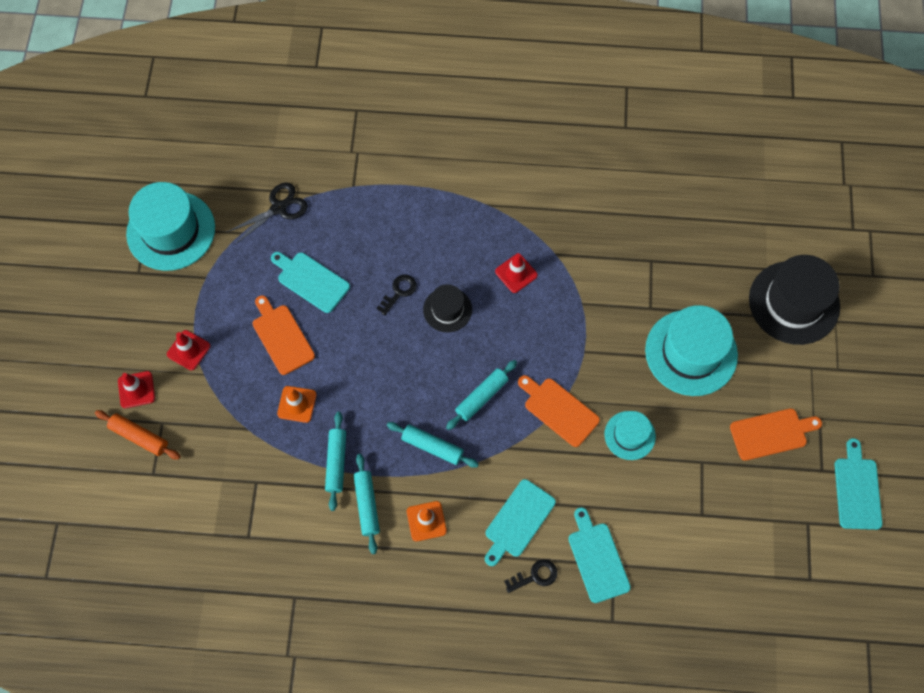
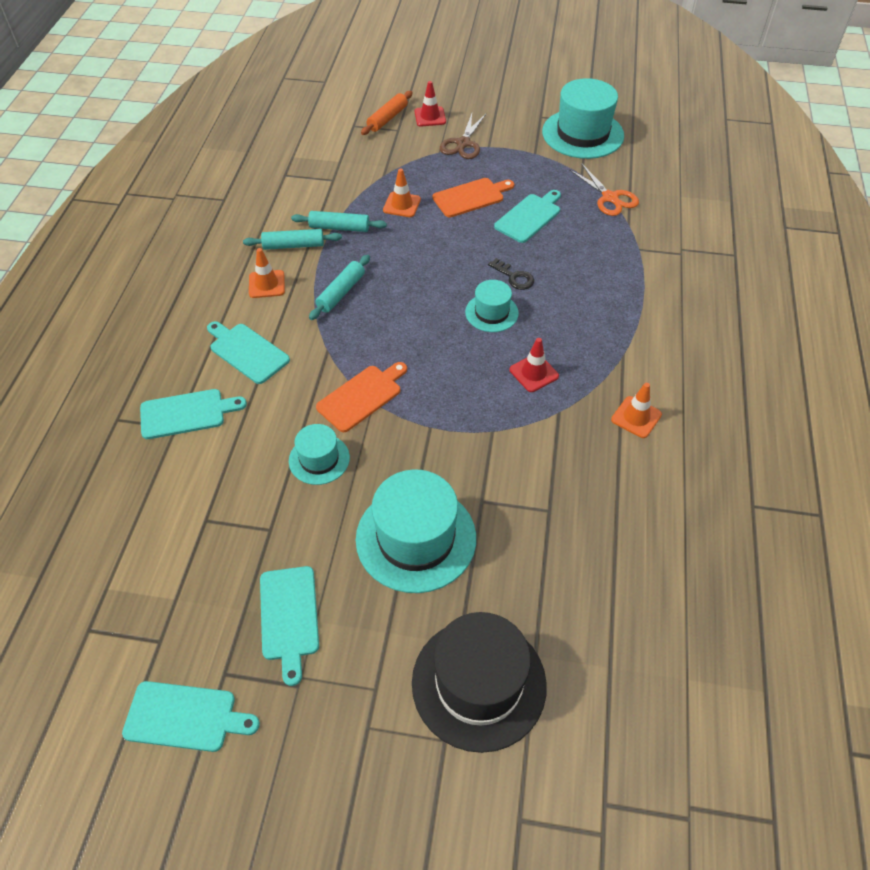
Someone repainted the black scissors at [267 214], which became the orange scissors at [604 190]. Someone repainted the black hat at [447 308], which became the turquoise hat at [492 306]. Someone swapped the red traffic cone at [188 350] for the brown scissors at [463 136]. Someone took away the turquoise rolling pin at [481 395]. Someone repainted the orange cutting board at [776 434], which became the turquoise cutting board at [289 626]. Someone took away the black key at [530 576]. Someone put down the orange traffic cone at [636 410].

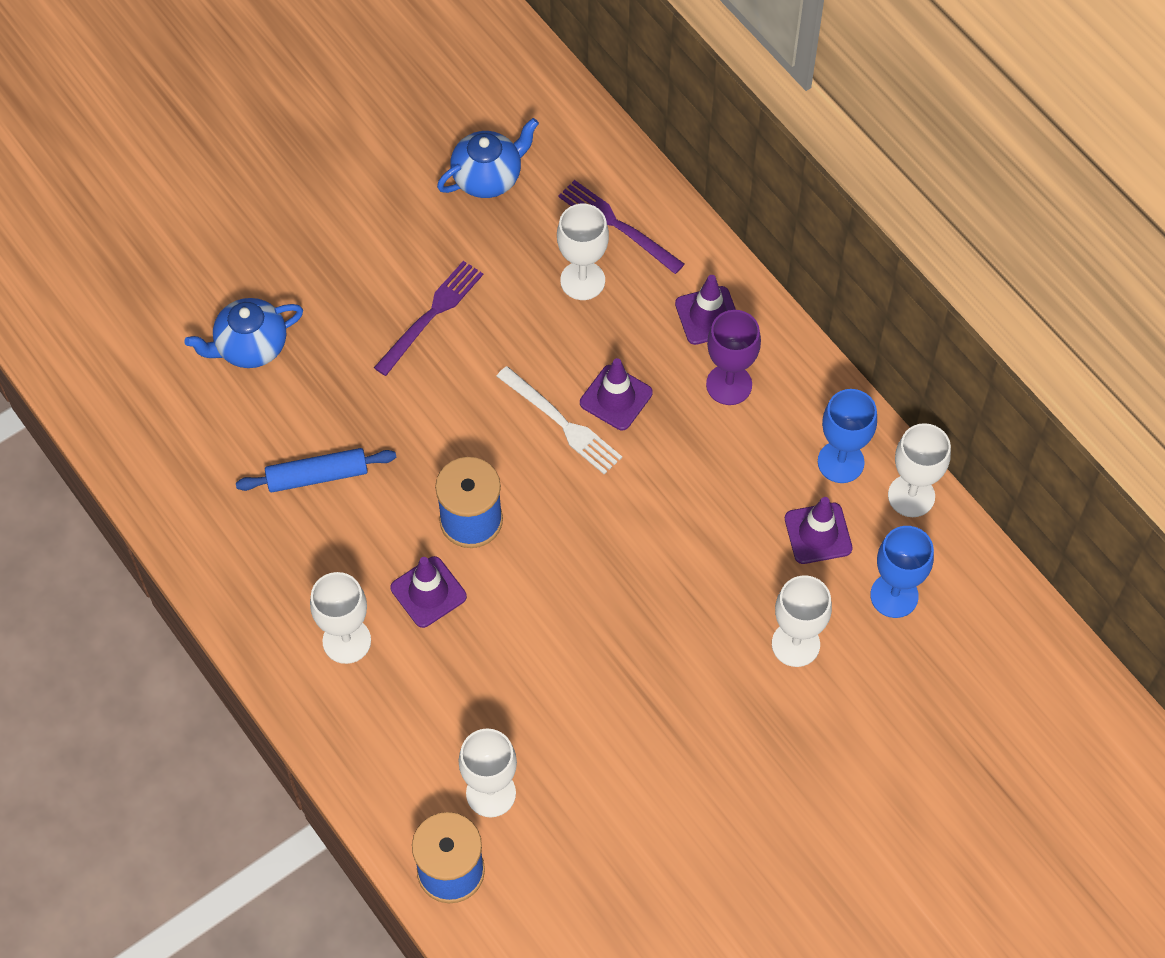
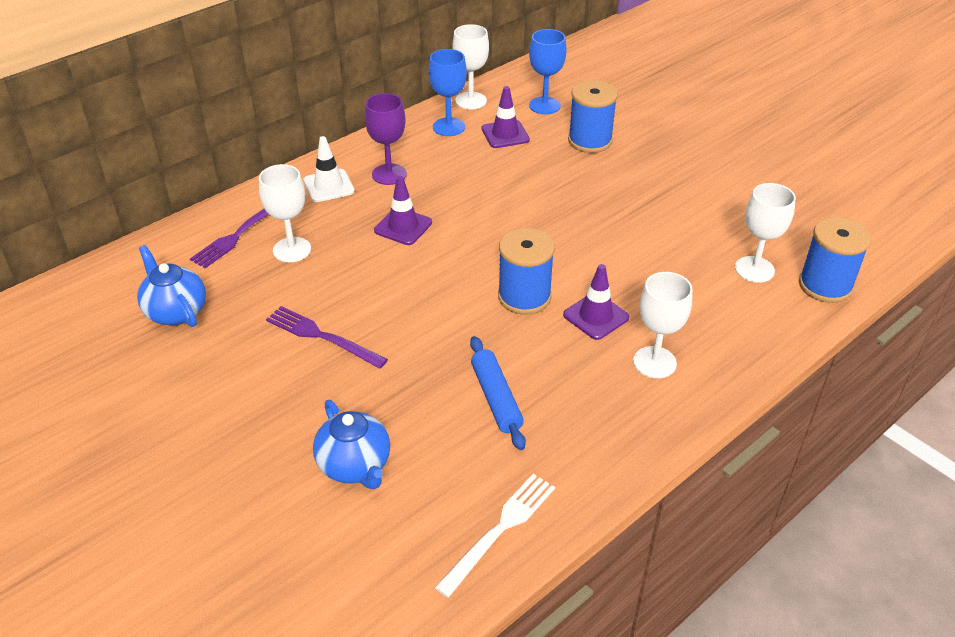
Someone repainted the purple traffic cone at [705 310], which became the white traffic cone at [329 169]. Someone carried the white fork from [559 420] to [495 536]. Someone swapped the white goblet at [802 621] for the blue spool at [593 116].

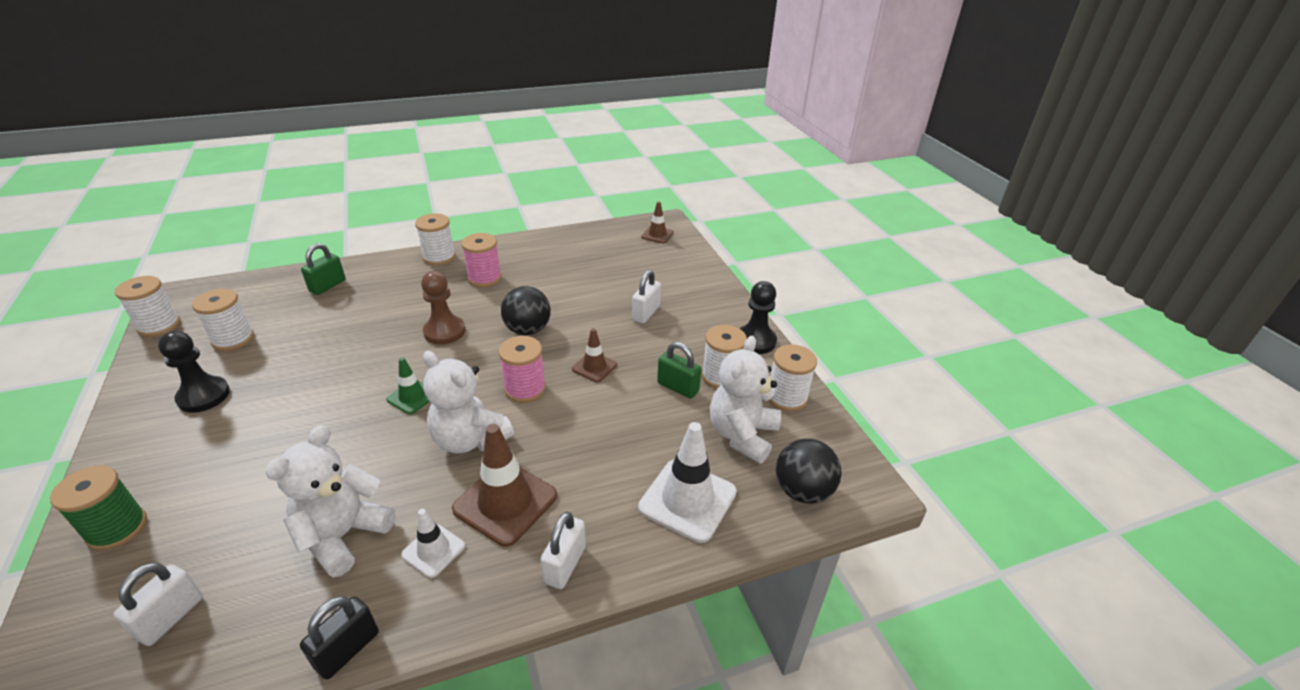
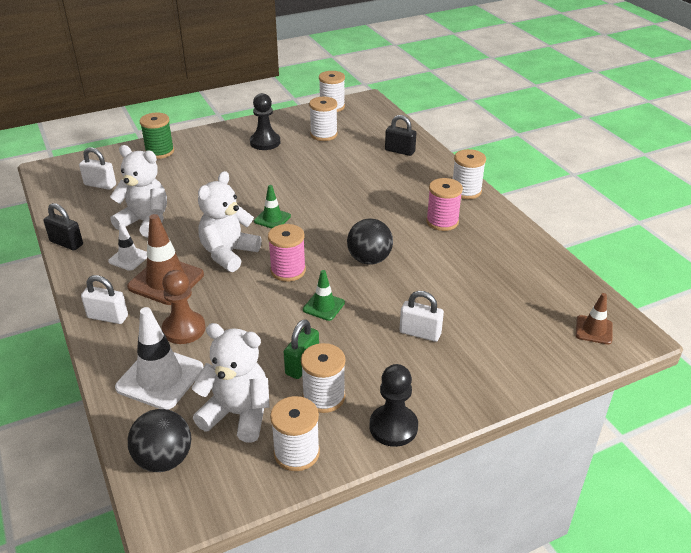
Someone repainted the green padlock at [323 269], which became the black padlock at [400 135]. Someone carried the brown pawn from [443 308] to [184 307]. Someone repainted the brown traffic cone at [594 355], which became the green traffic cone at [324 295].

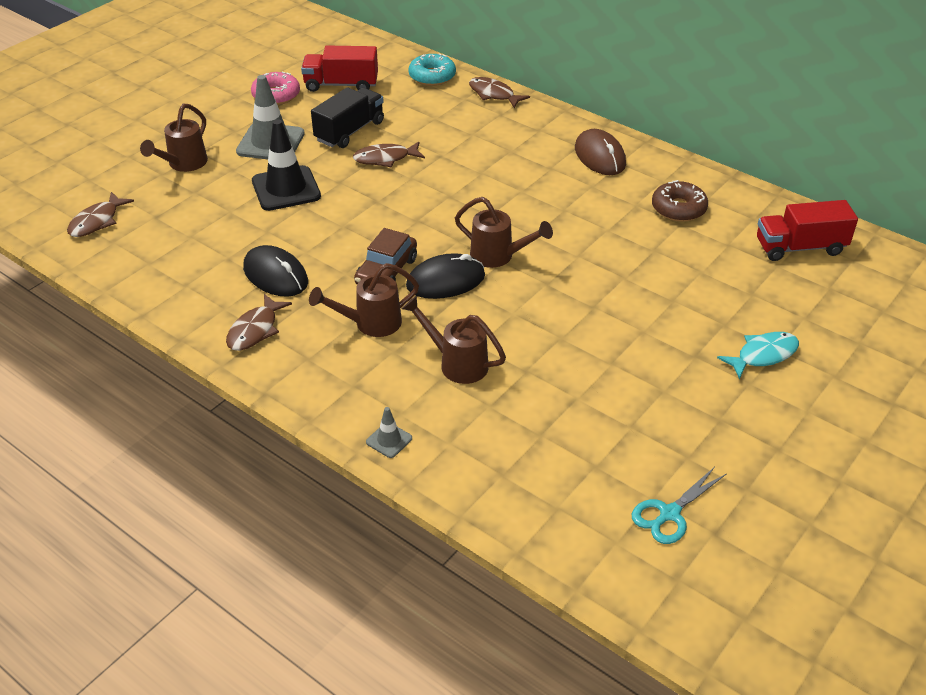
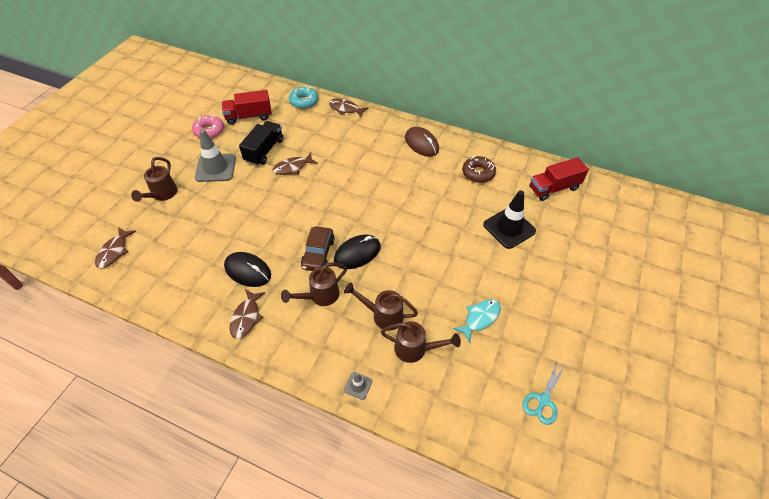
Someone carried the black traffic cone from [286 165] to [509 220]. Someone carried the brown watering can from [504 232] to [421 342]. Someone carried the turquoise fish from [758 355] to [477 321].

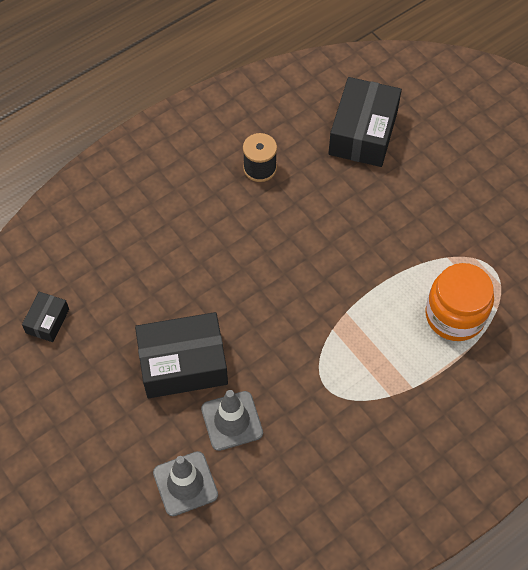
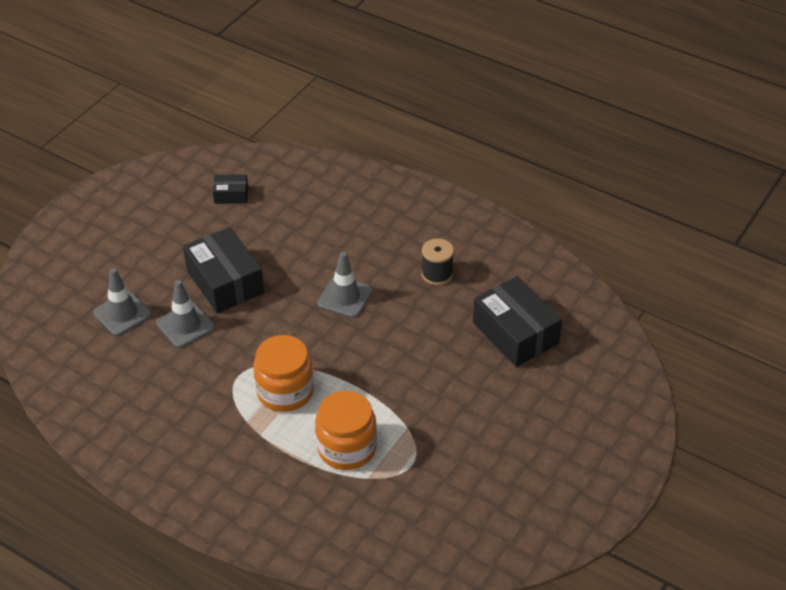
Someone rotated the black box at [365 122] by 60 degrees clockwise. Someone put down the grey traffic cone at [345 285]. Someone put down the orange jar at [283 373].

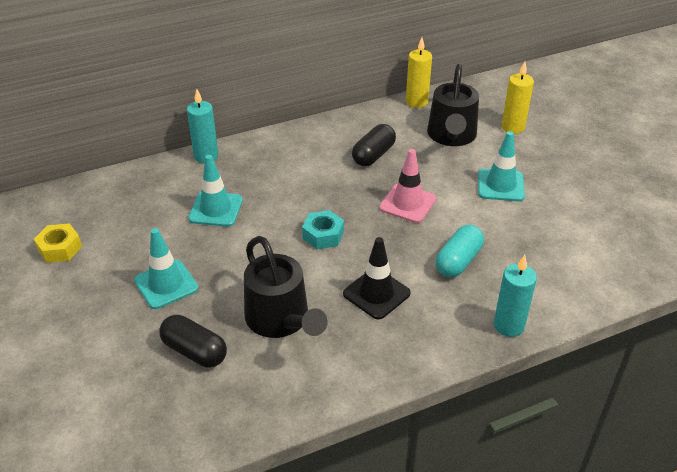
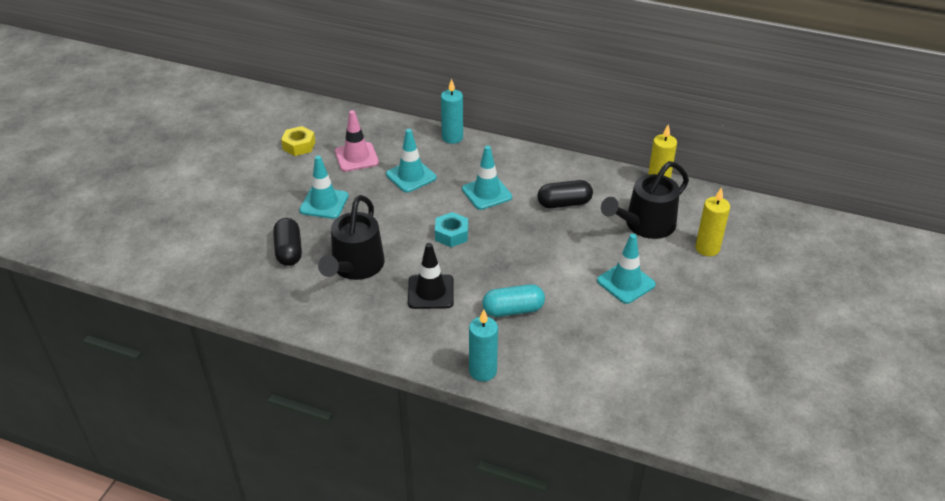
Someone carried the pink traffic cone from [407 186] to [357 141]. Someone put down the turquoise traffic cone at [487 178].

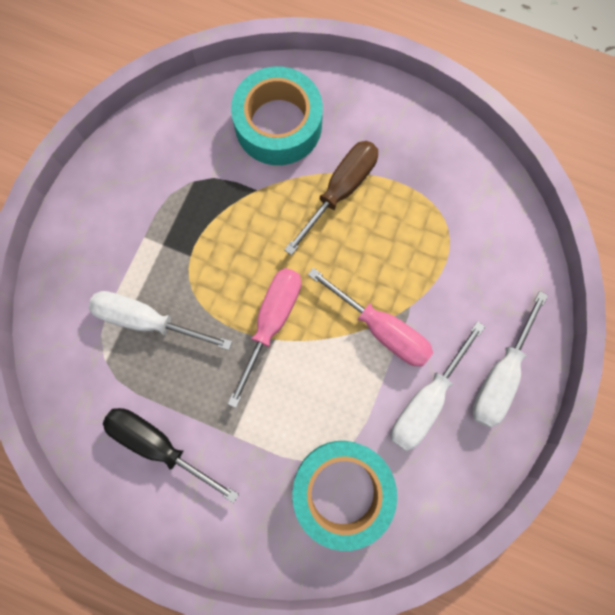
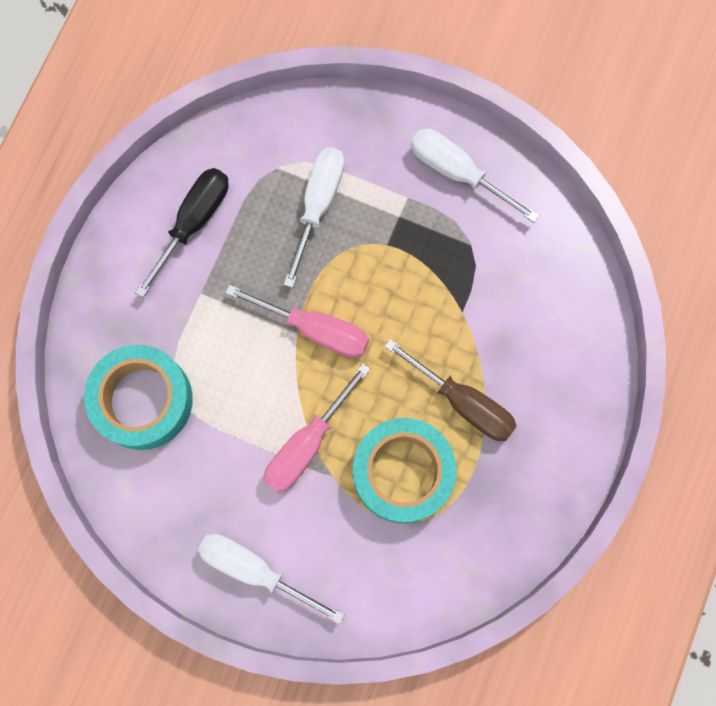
Someone carried the turquoise tape from [277 115] to [405 470]. Someone carried the white screwdriver from [438 386] to [475 175].

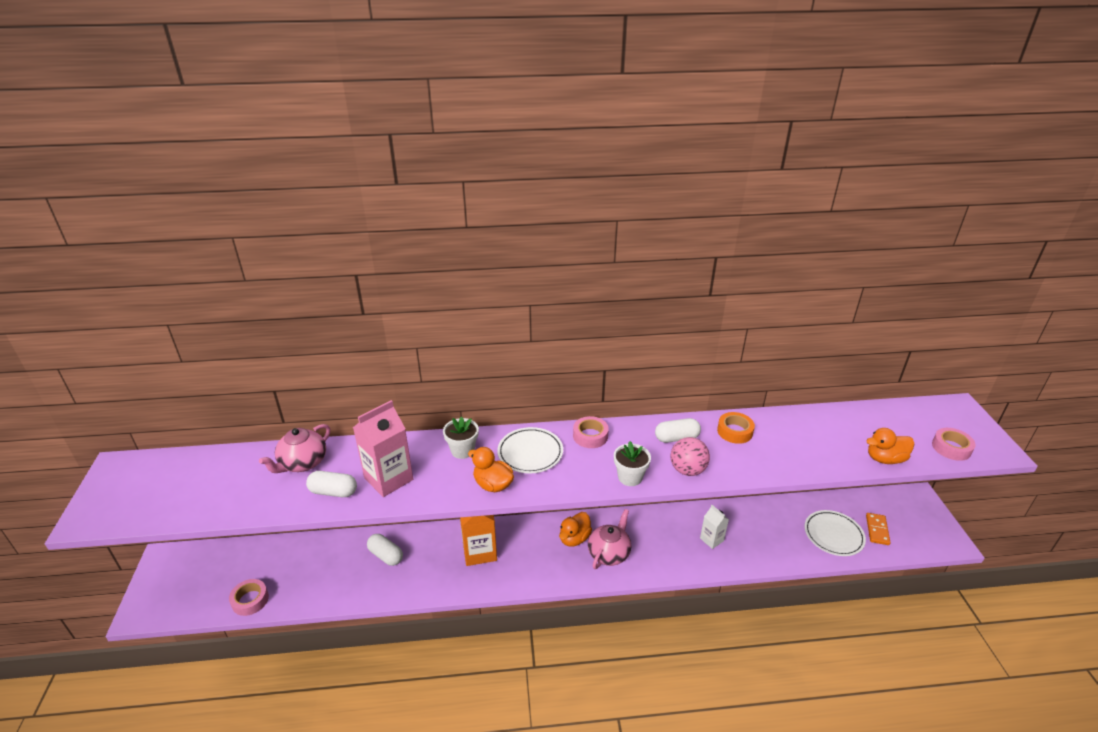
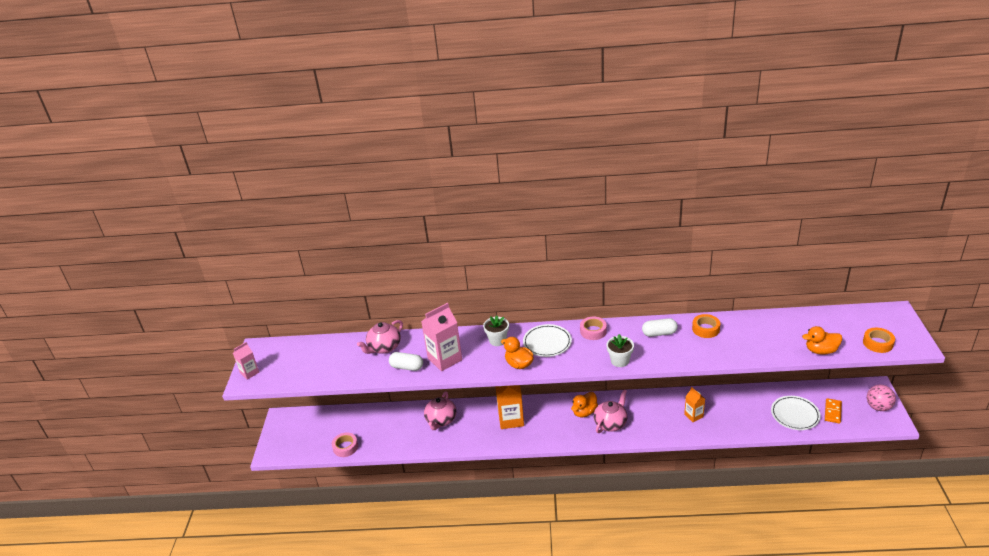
Someone repainted the pink tape at [954 444], which became the orange tape at [879 340]. Someone carried the pink ball from [690 456] to [881 398]. Someone repainted the white carton at [714 527], which became the orange carton at [694 404]. Someone swapped the white capsule at [385 550] for the pink teapot at [440 410]. Someone put down the pink carton at [246 361].

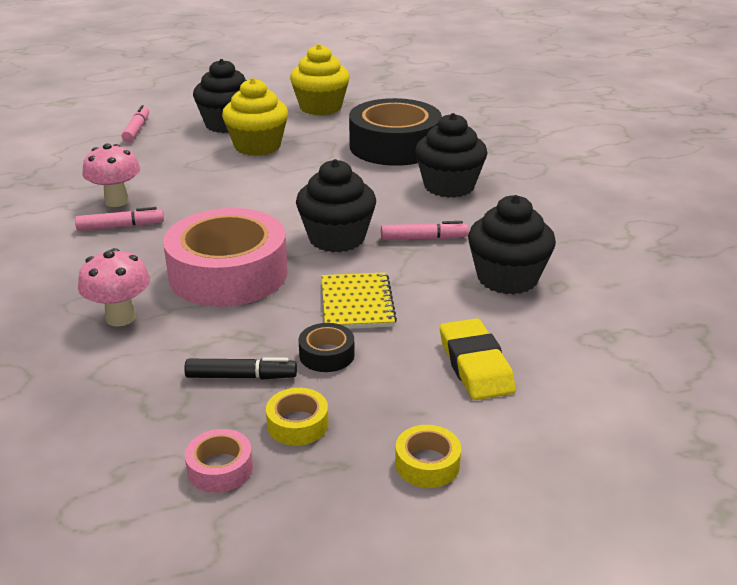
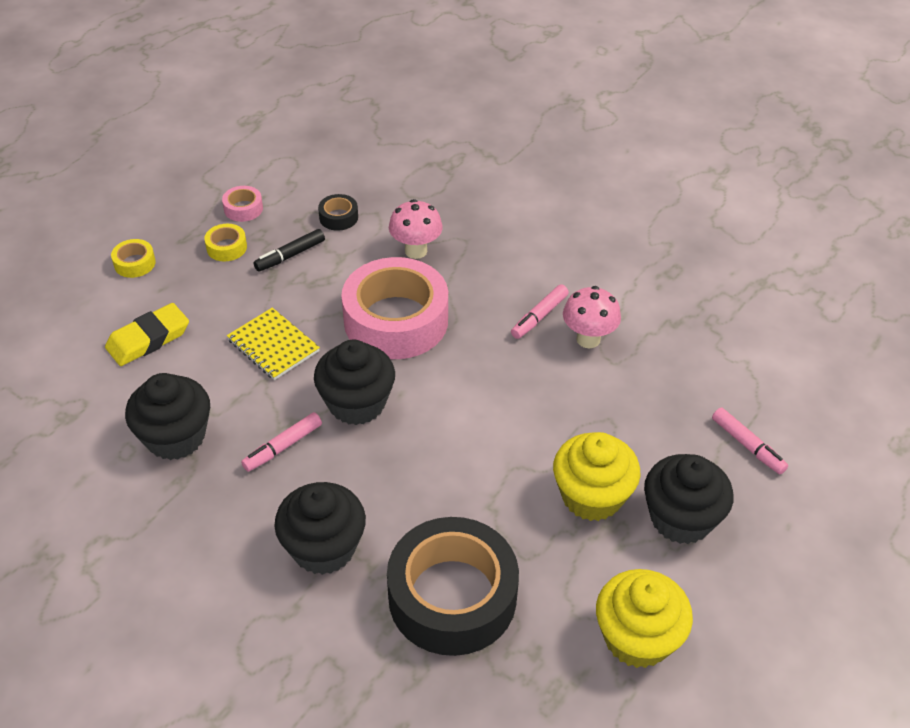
Someone rotated the yellow eraser at [478 359] by 75 degrees counterclockwise. Someone carried the black tape from [327 347] to [338 212].

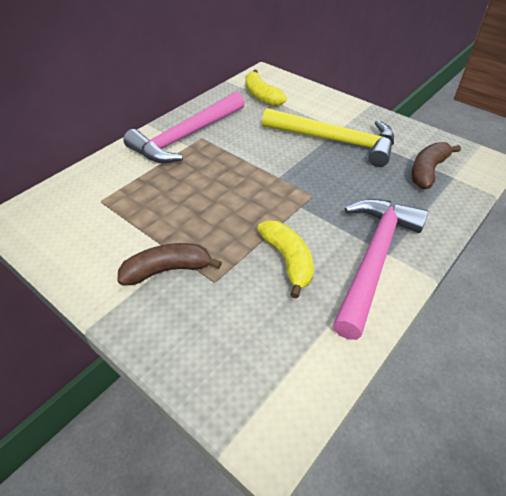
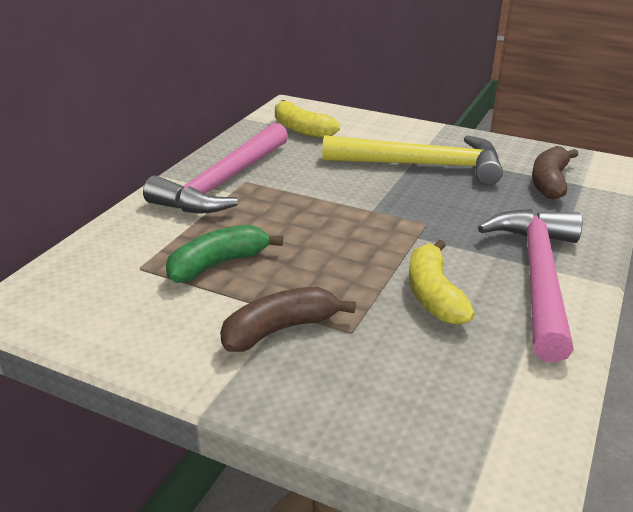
Someone rotated the yellow banana at [285 259] by 150 degrees counterclockwise. Someone put down the green banana at [224 254].

